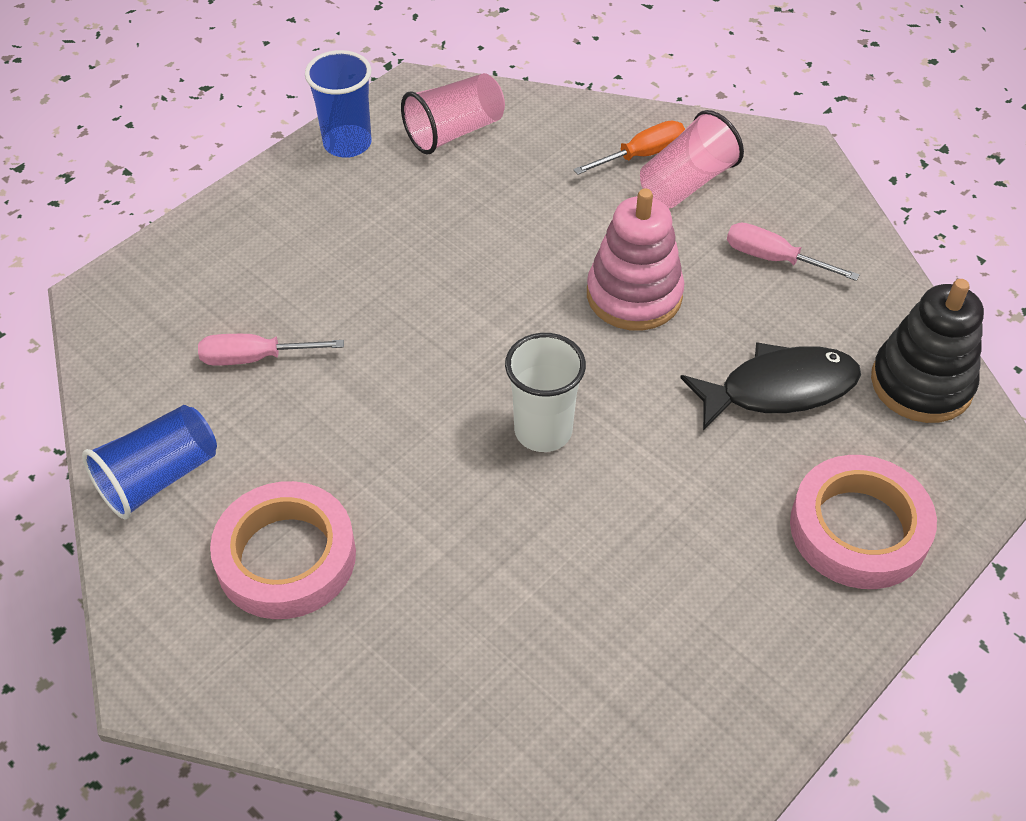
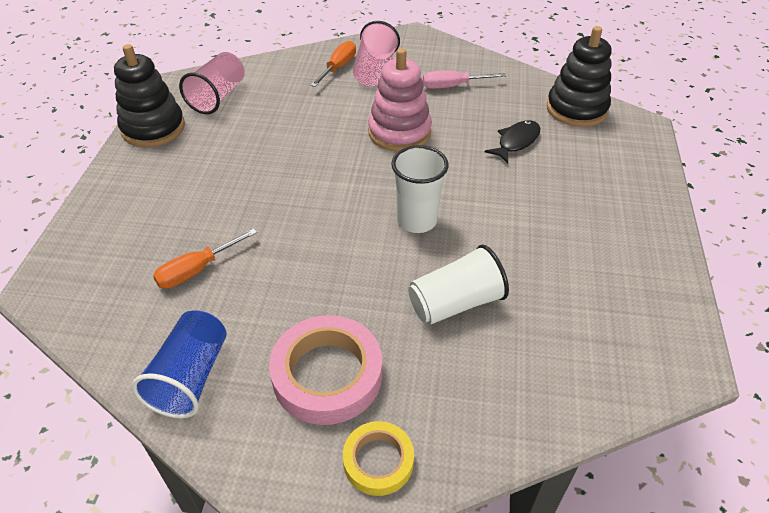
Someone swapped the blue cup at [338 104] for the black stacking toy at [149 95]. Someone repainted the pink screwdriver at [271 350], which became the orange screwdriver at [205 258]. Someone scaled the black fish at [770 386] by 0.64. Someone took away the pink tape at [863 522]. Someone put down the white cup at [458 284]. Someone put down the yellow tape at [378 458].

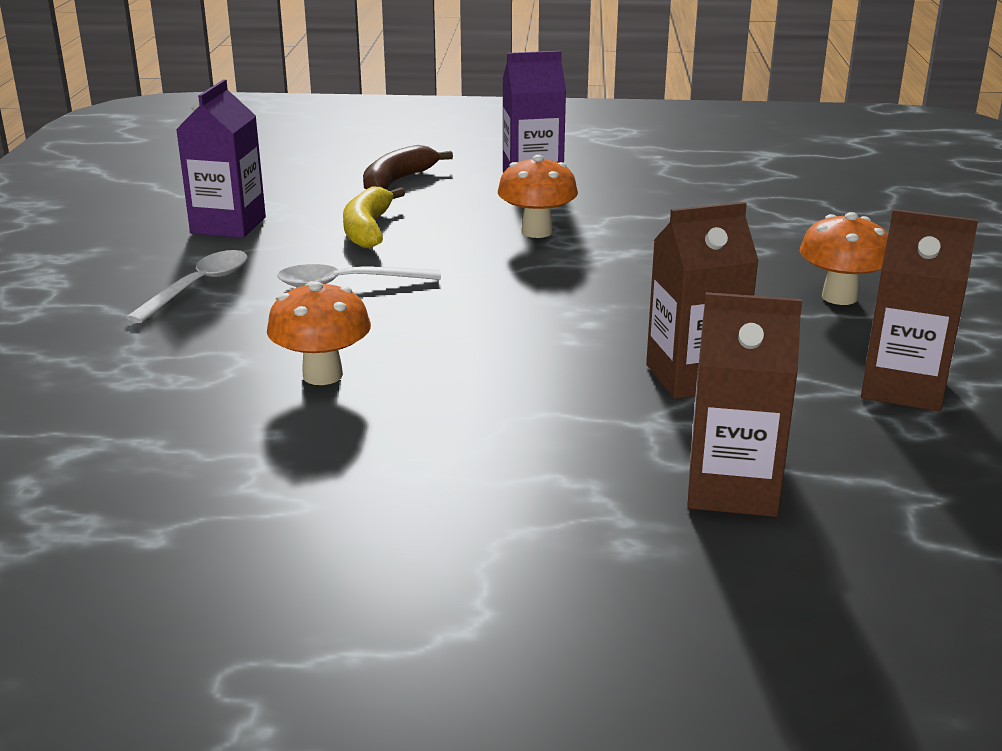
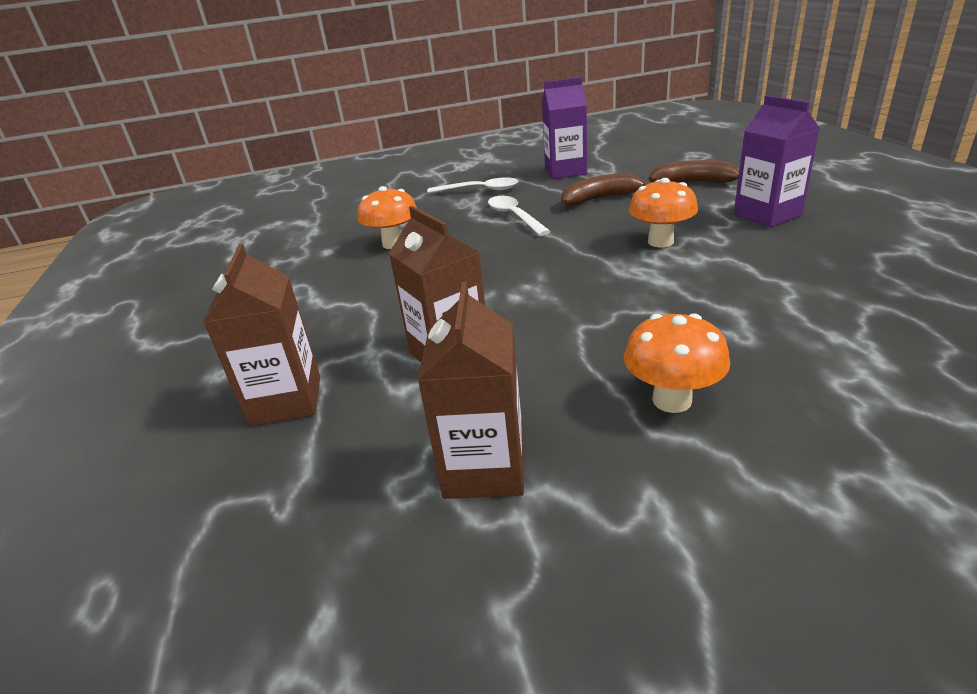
Someone repainted the yellow banana at [374 217], which became the brown banana at [607 190].

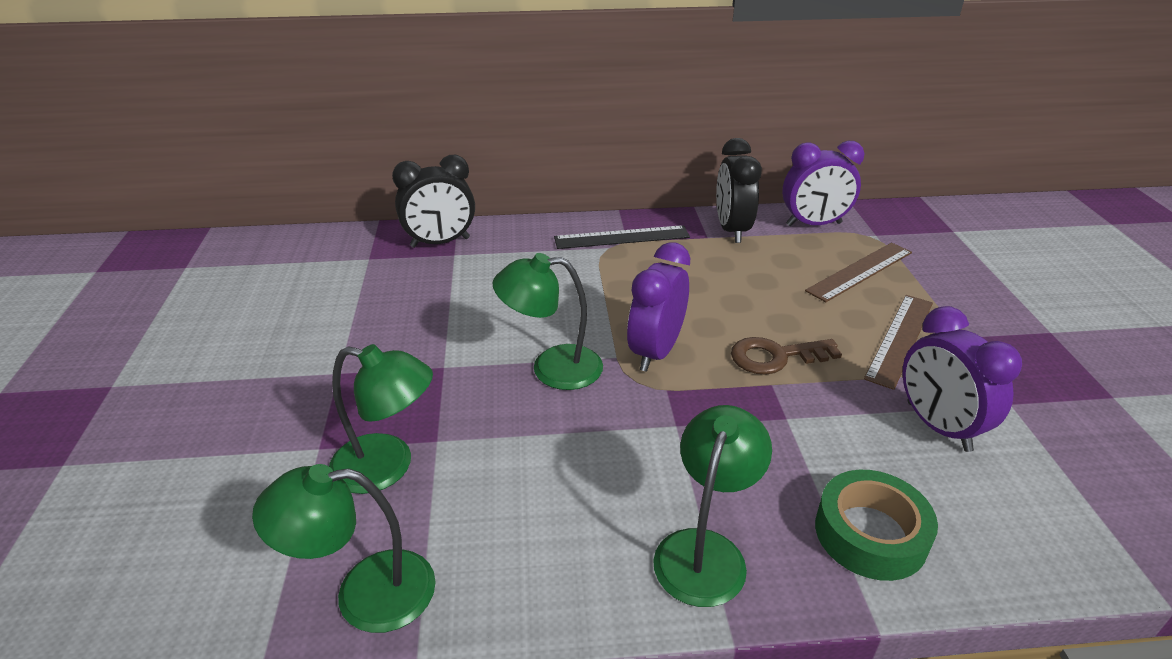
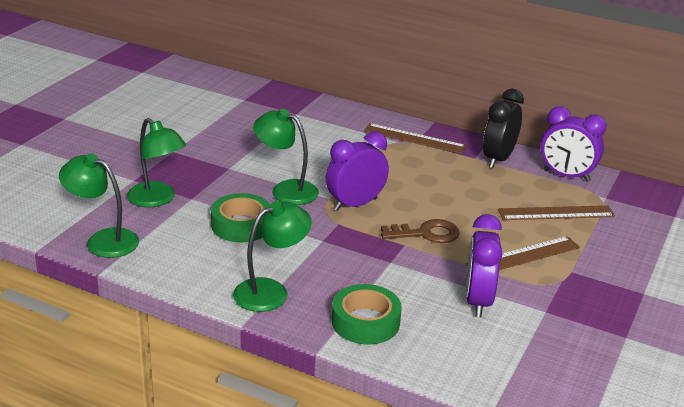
Someone took away the black clock at [433 201]. Someone repainted the black ruler at [622 237], which became the brown ruler at [415 138]. Someone rotated the brown key at [786 356] by 150 degrees clockwise. Someone put down the green tape at [240 217].

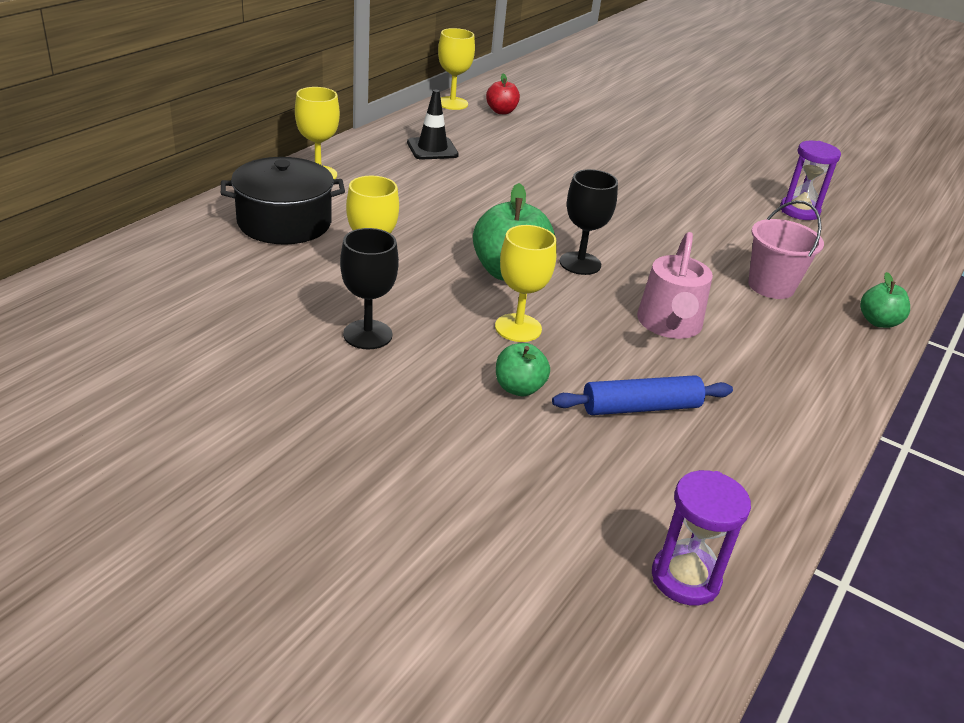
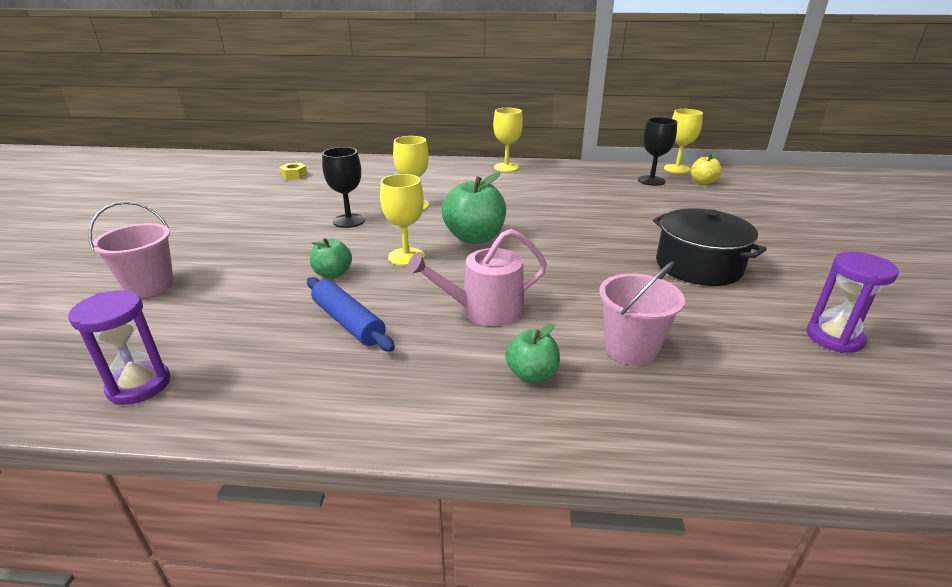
Someone repainted the red apple at [503 93], which became the yellow apple at [706 168]. Someone took away the black traffic cone at [433 125]. Someone carried the black pot from [283 200] to [710 247]. Someone carried the black goblet from [589 222] to [657 151]. Someone carried the green apple from [885 300] to [532 353]. Someone put down the yellow nut at [293 171]. Someone put down the pink bucket at [131 249].

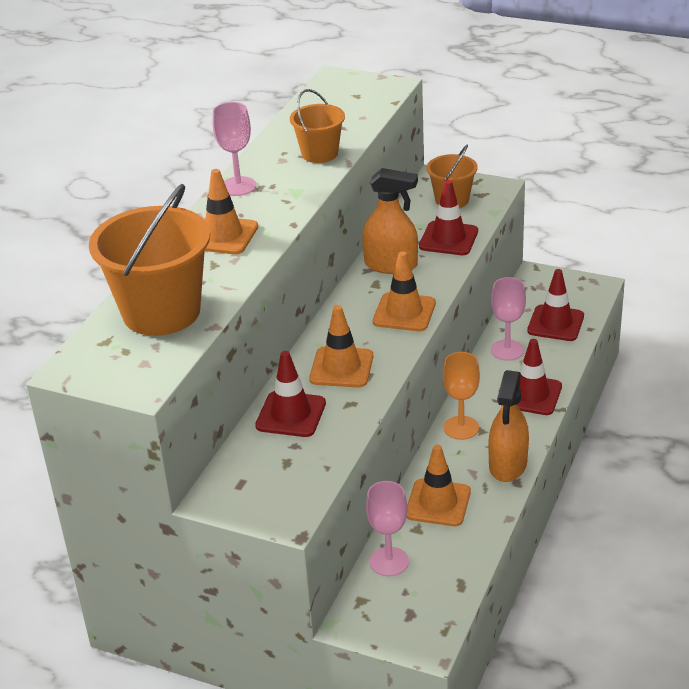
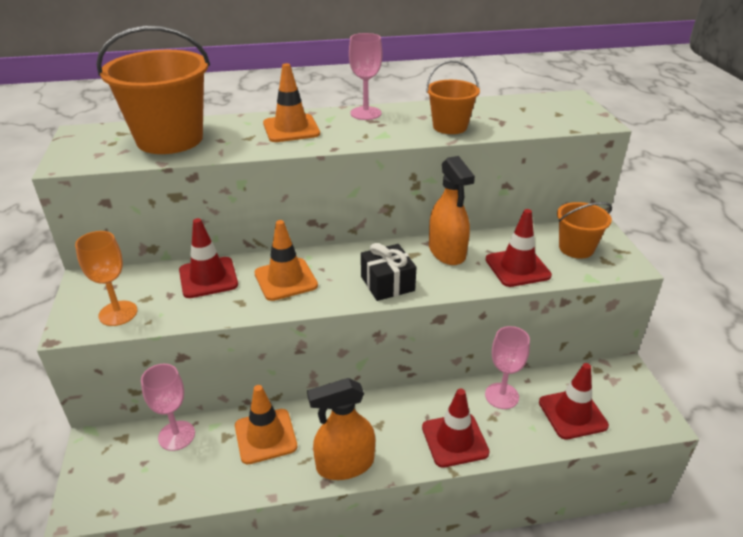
Someone swapped the orange traffic cone at [404 291] for the black gift at [388 272]. Someone carried the orange goblet from [461 396] to [106 278].

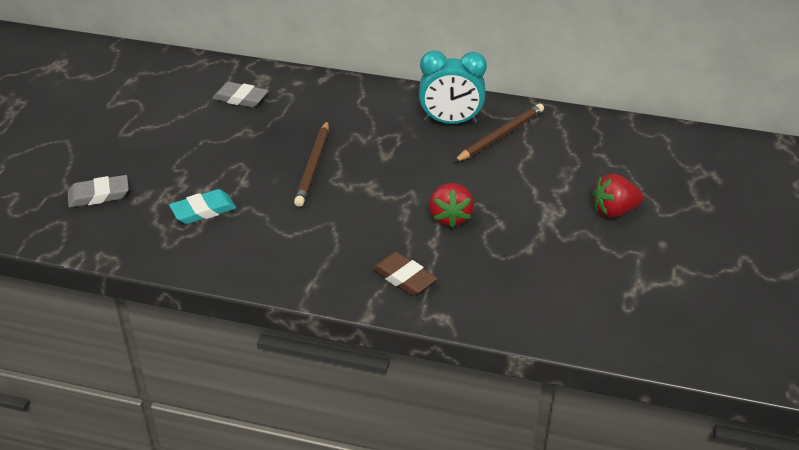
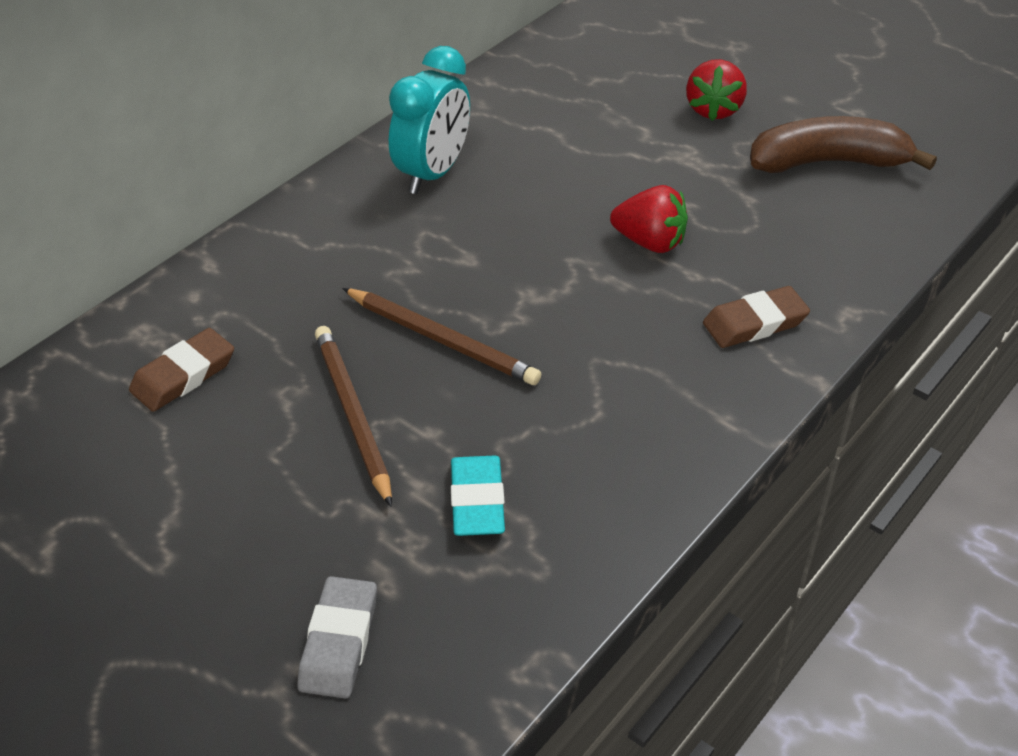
Someone repainted the grey eraser at [240 95], which became the brown eraser at [181 370]. Someone carried the brown pencil from [499 133] to [353 416]. Someone put down the brown banana at [843 144].

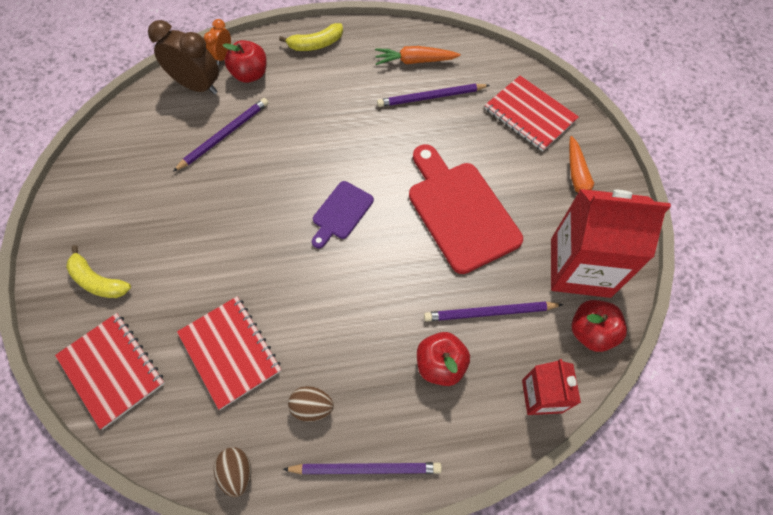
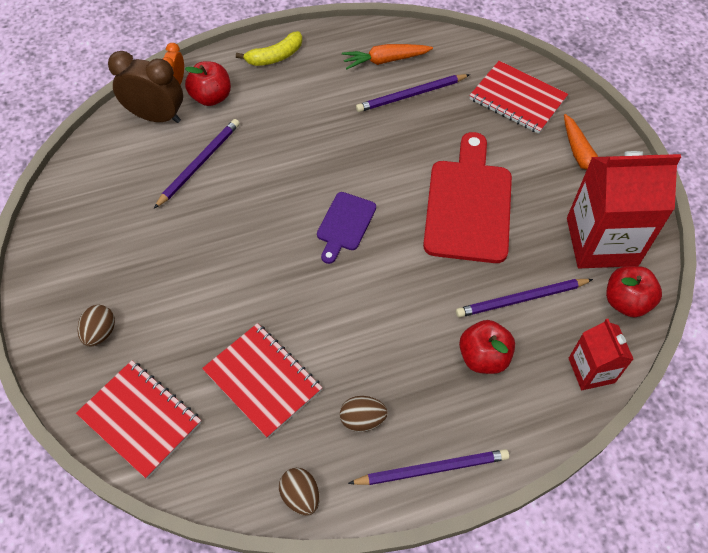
Someone rotated the red cutting board at [466 209] by 45 degrees clockwise. Someone swapped the yellow banana at [98 271] for the brown egg at [96 325].

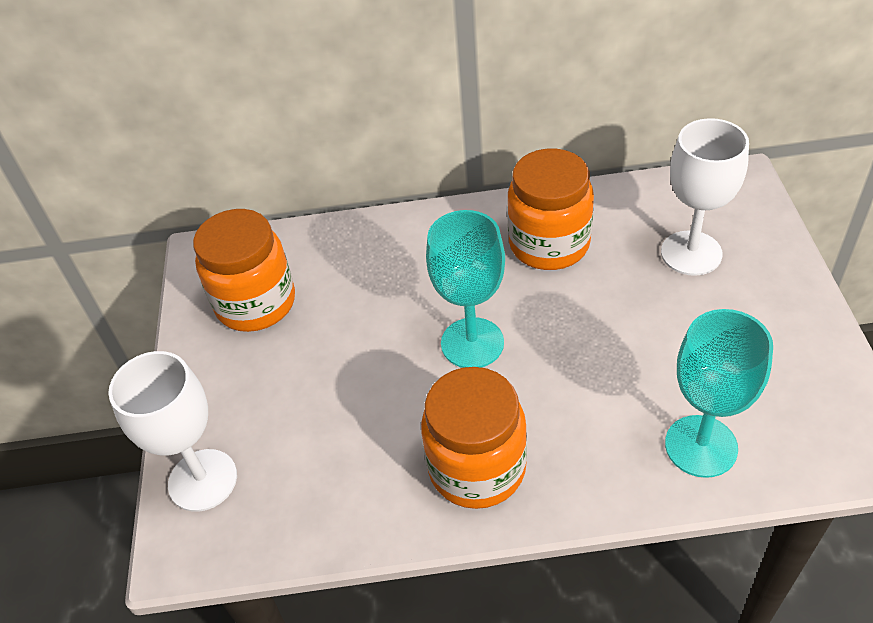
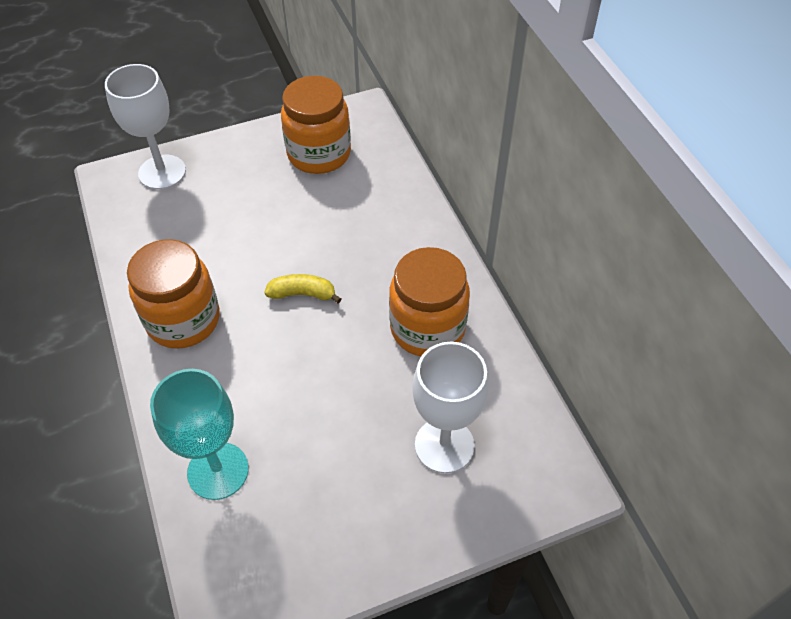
Someone swapped the turquoise goblet at [465 289] for the yellow banana at [303 289].

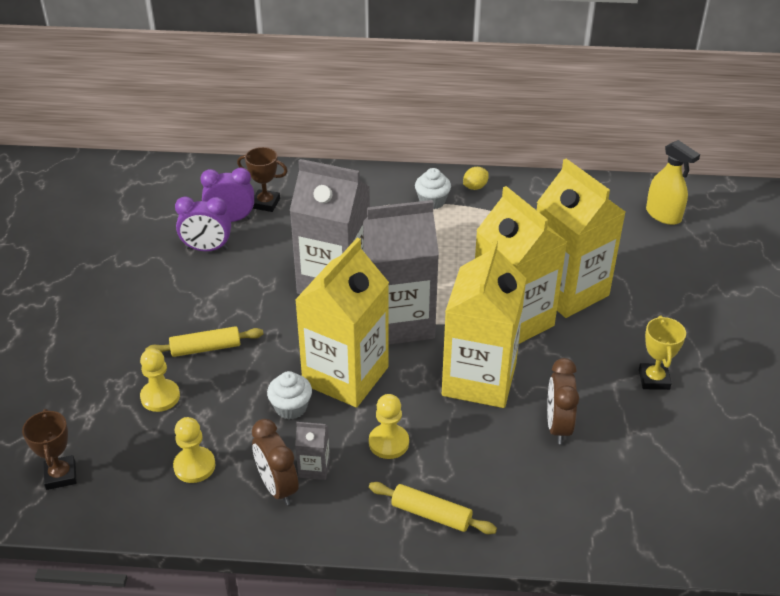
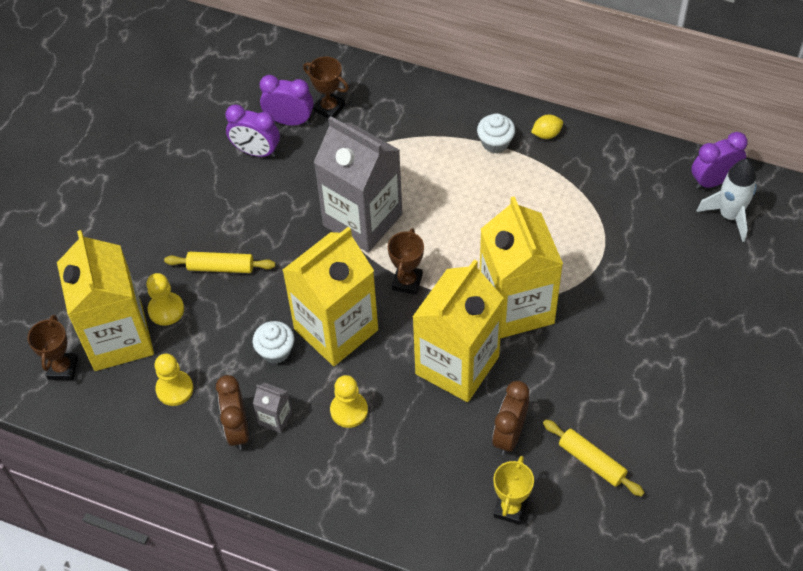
Someone swapped the yellow spray bottle at [673 182] for the white rocket at [726 200]. Someone carried the yellow carton from [581 238] to [105 300]. Someone swapped the grey carton at [401 272] for the brown trophy at [406 261]. Someone carried the yellow trophy from [662 353] to [513 490]. Someone carried the yellow rolling pin from [433 508] to [594 458]. Someone put down the purple clock at [719 160].

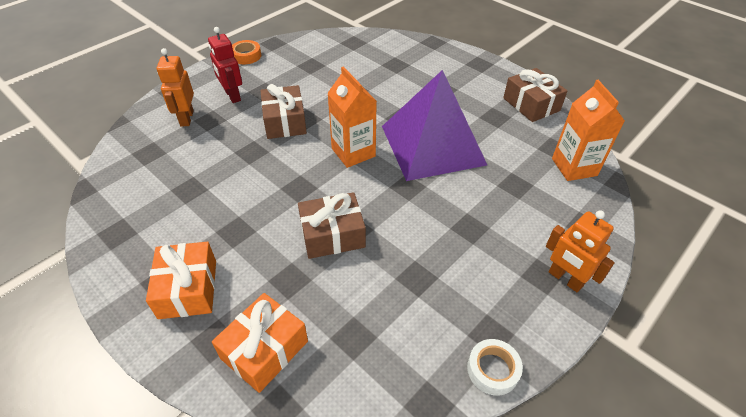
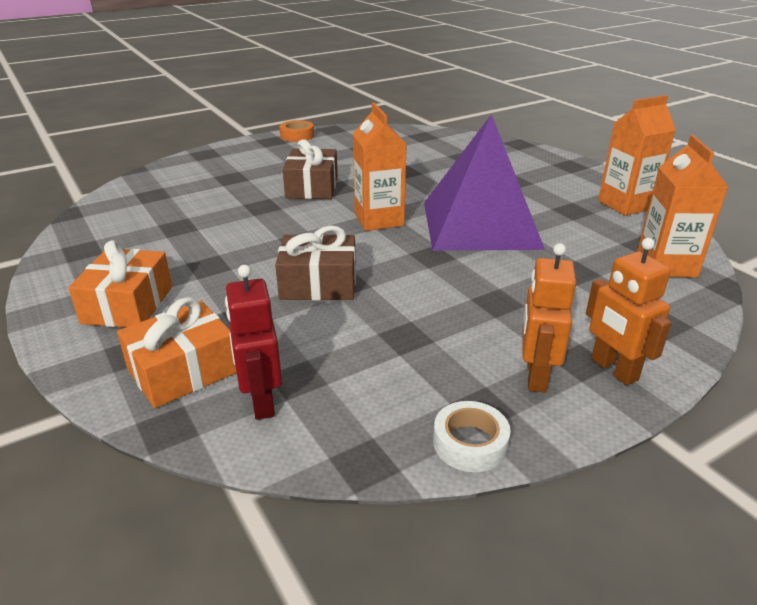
Someone carried the red robot from [225 65] to [253 342]. Someone carried the orange robot from [175 87] to [549 318]. Someone swapped the brown gift at [535 95] for the orange carton at [637 155].

